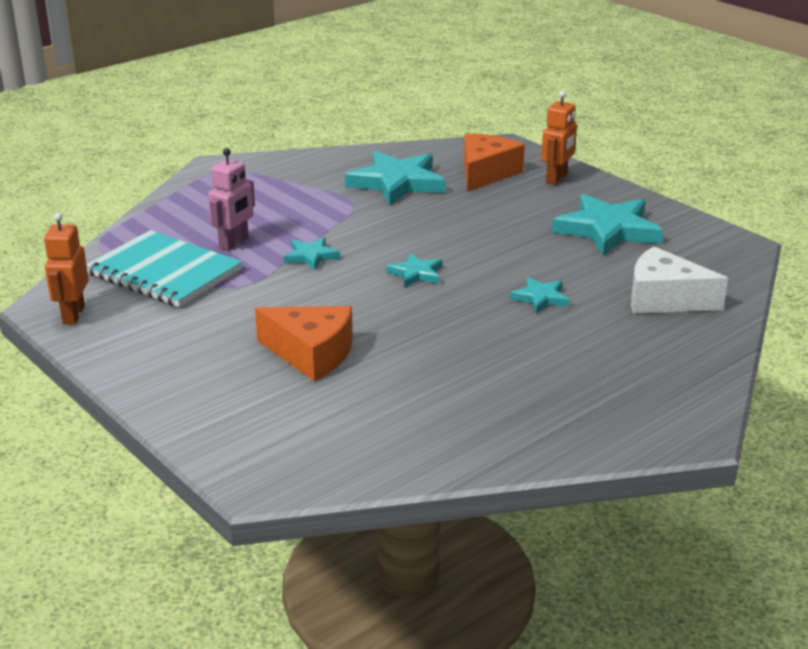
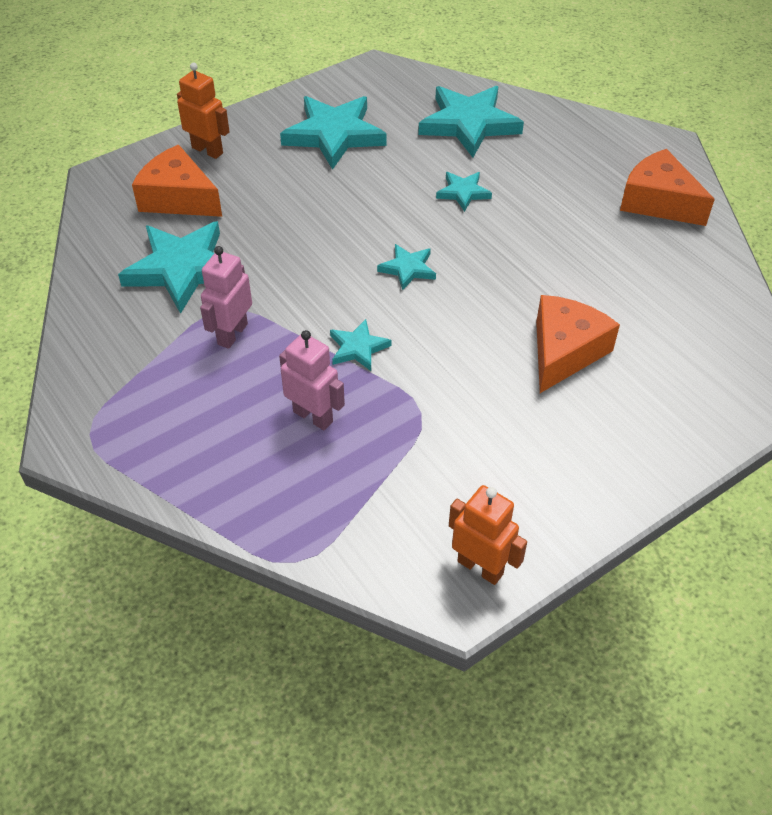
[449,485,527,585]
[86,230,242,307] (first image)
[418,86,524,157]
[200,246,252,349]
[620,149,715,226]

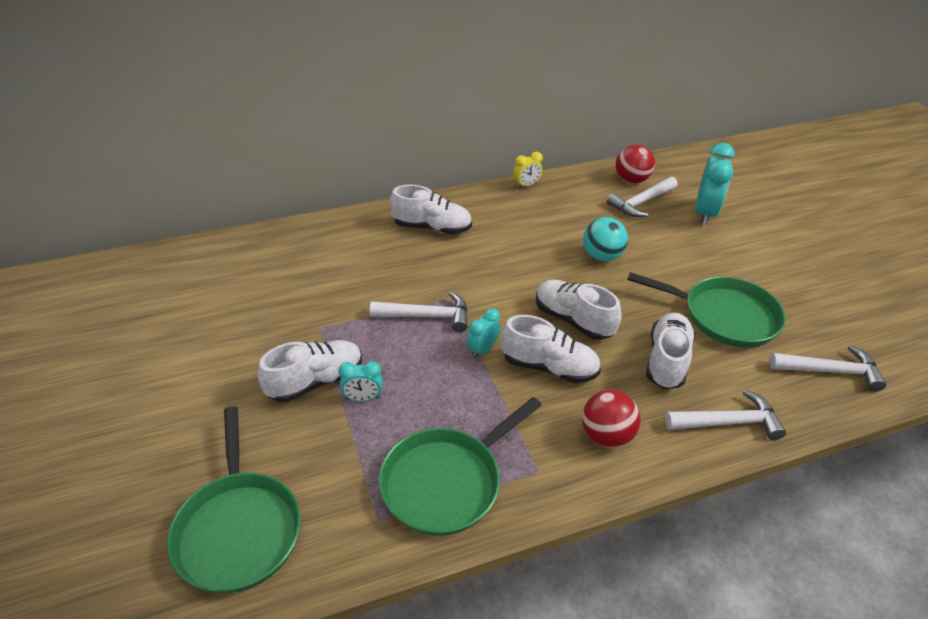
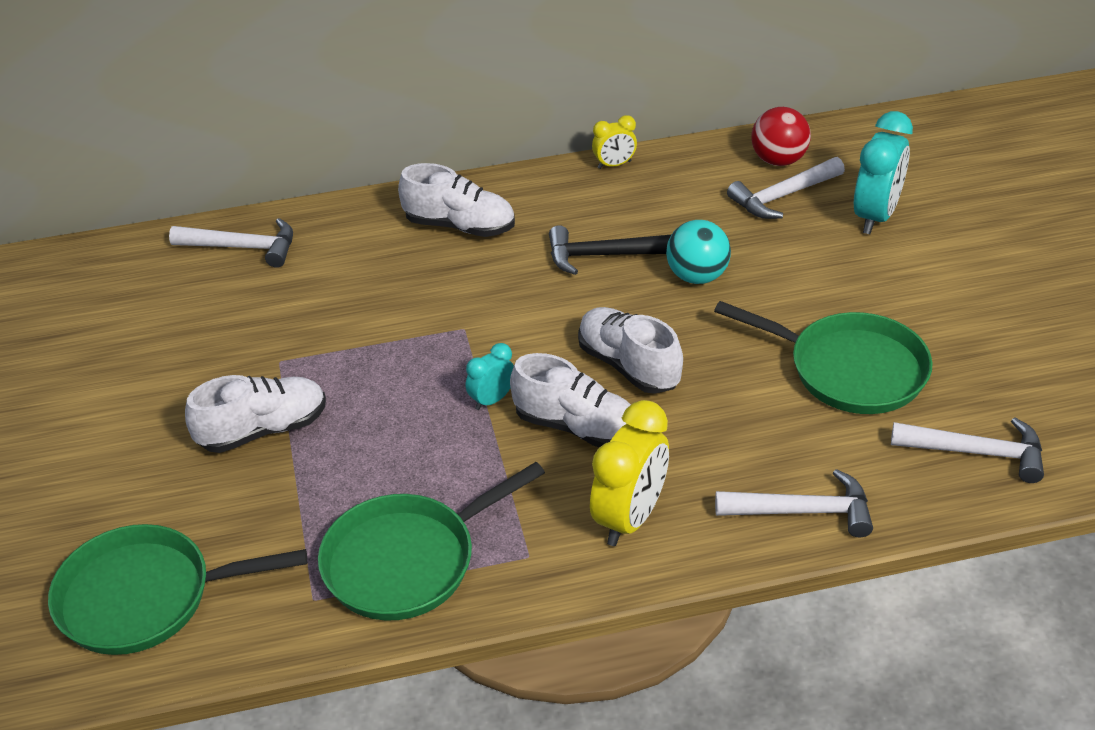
[48,524,307,655]
[338,361,382,402] (first image)
[169,218,293,268]
[590,400,669,546]
[646,313,695,389] (first image)
[549,225,671,275]

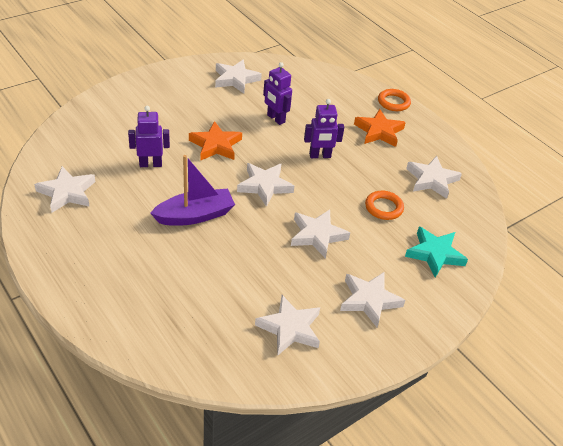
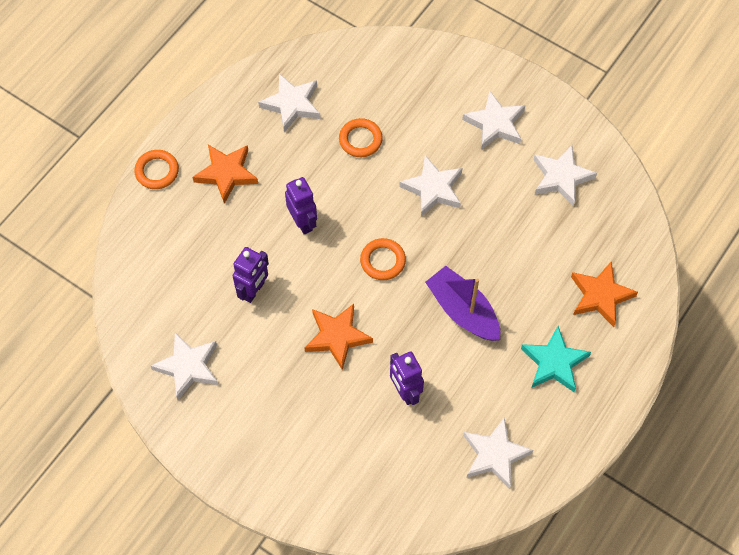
[360,238,406,280]
[521,326,591,392]
[571,262,638,327]

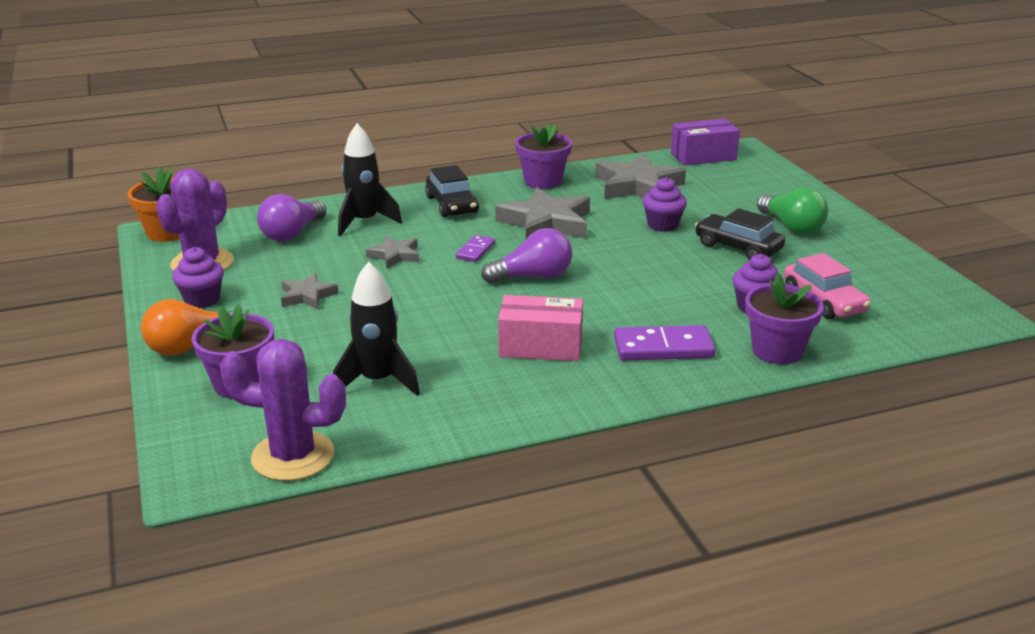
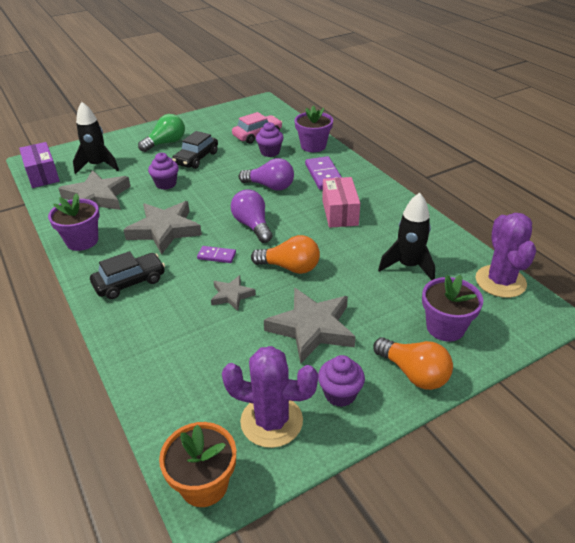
[239,158,294,191]
[264,288,356,364]
[73,102,119,174]
[251,235,320,274]

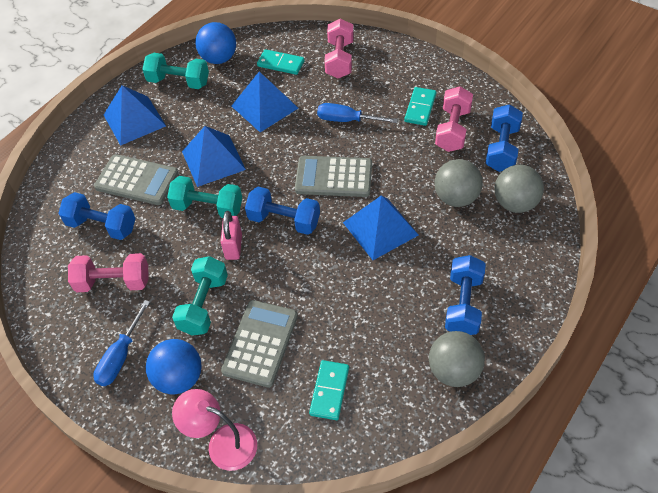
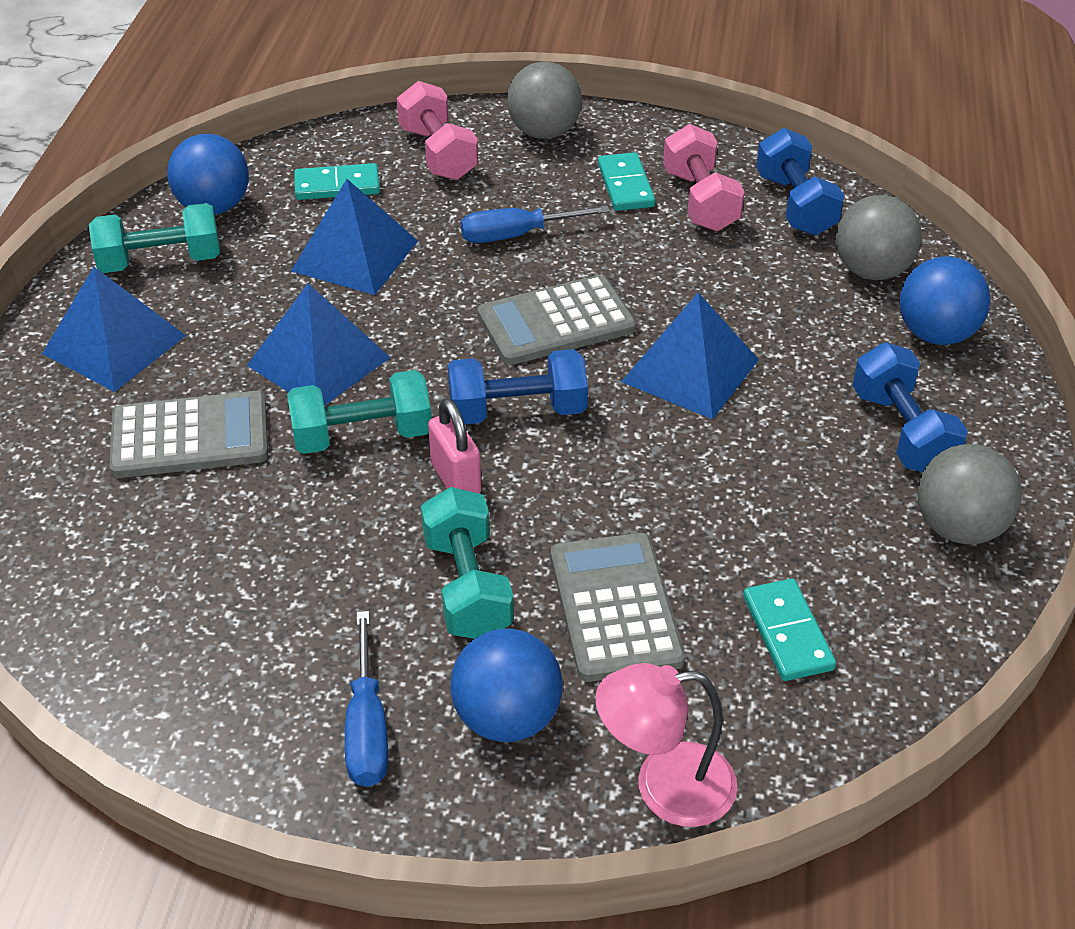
[58,192,136,240] (first image)
[68,253,149,292] (first image)
[507,62,582,139]
[900,256,991,345]

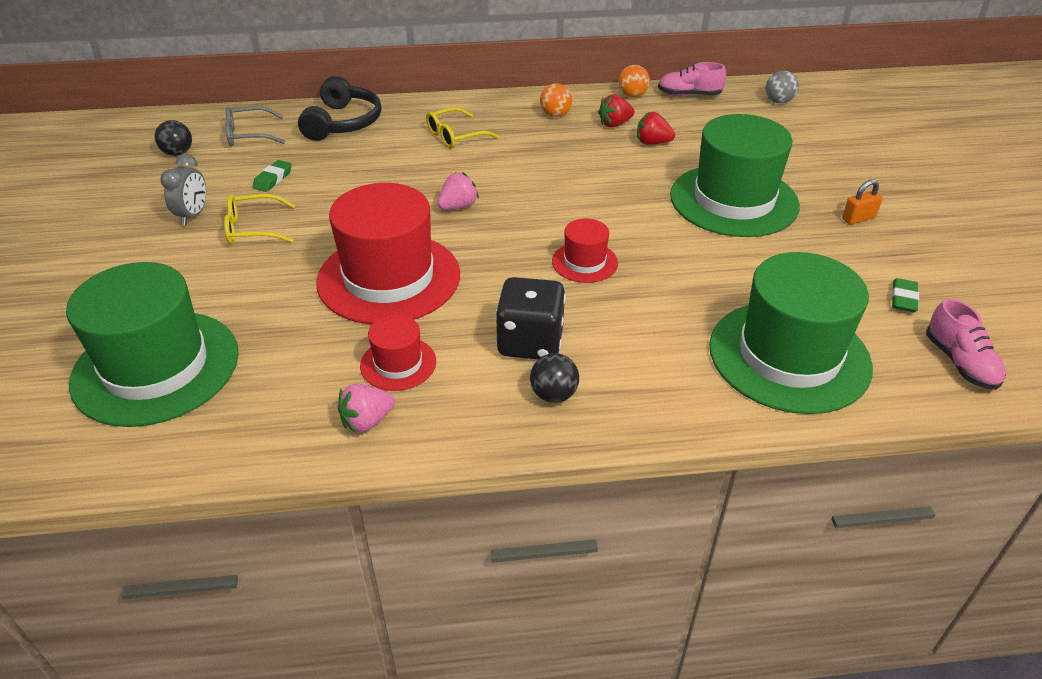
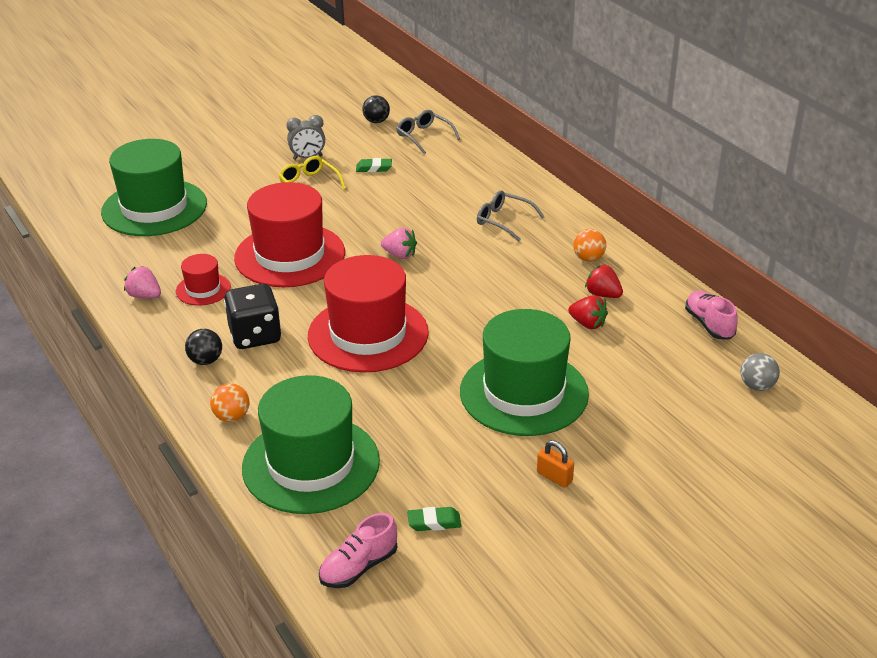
[298,76,382,141] (first image)
[477,190,545,241]
[308,255,429,373]
[210,383,250,422]
[568,295,608,329]

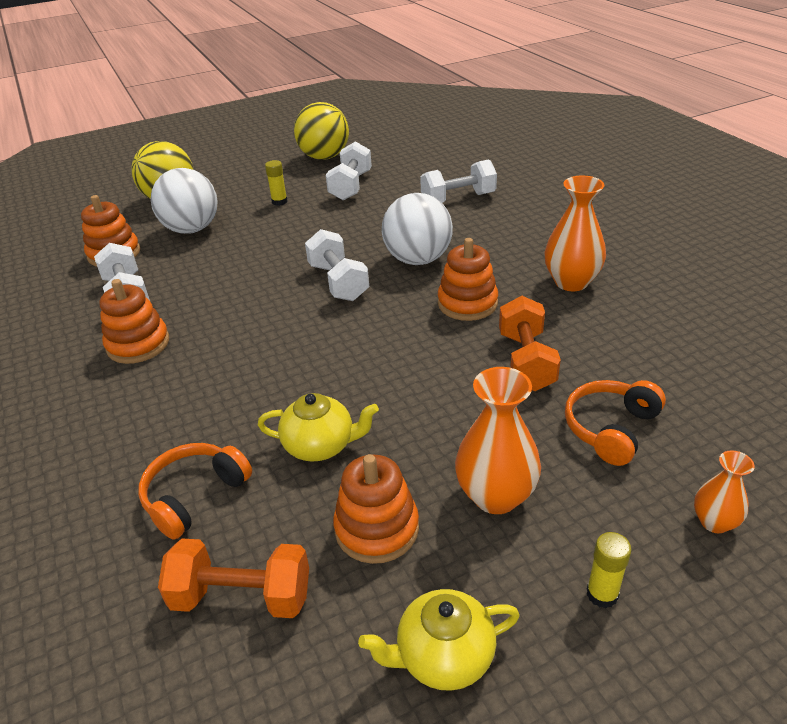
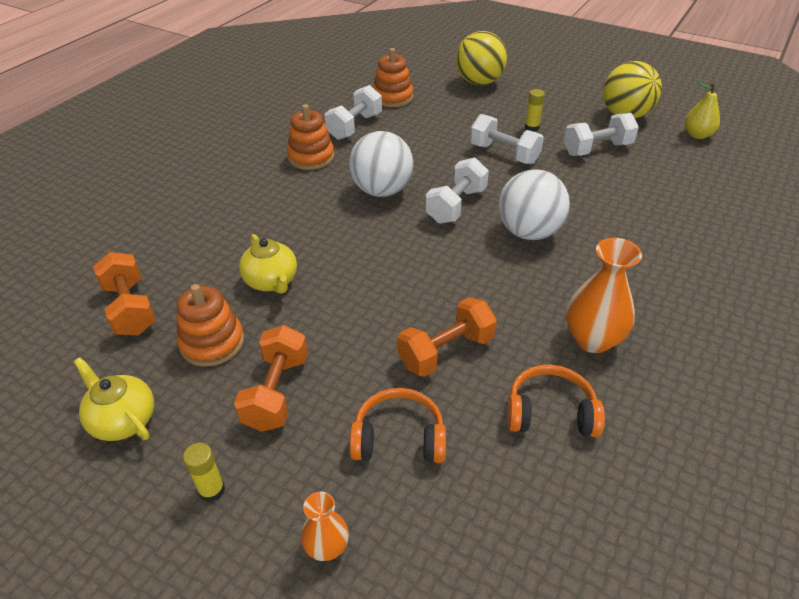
[507,365,605,437]
[349,131,414,197]
[470,114,544,164]
[438,238,498,321] (first image)
[234,325,308,432]
[684,82,720,139]

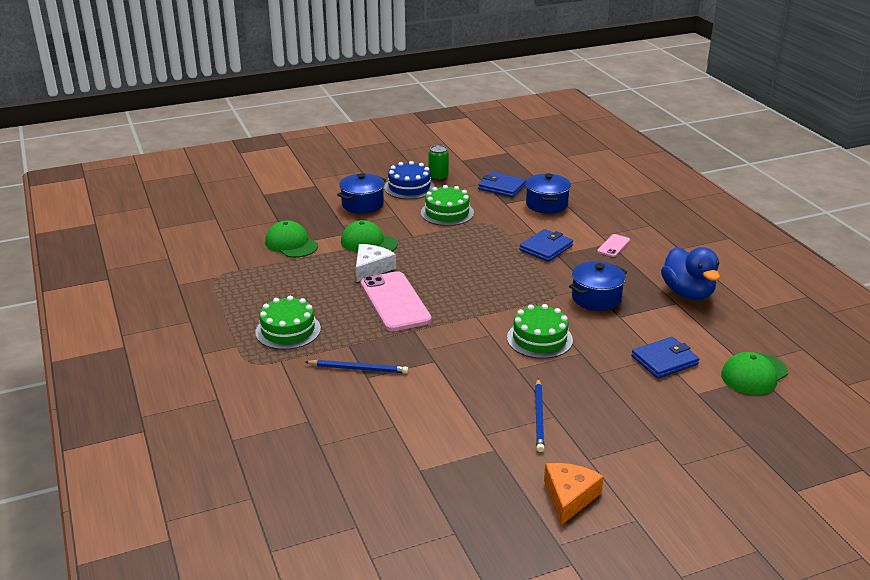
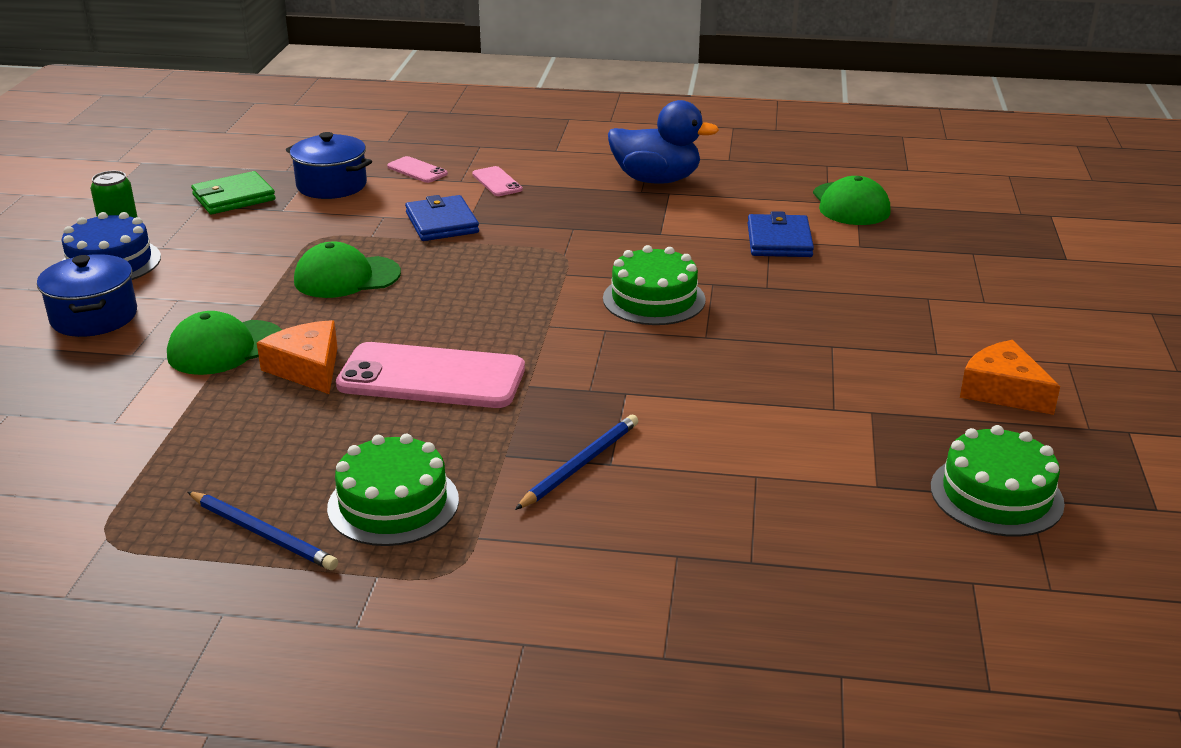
[294,241,401,298]
[257,320,338,394]
[931,425,1065,537]
[191,171,275,214]
[187,491,338,570]
[569,261,627,311] (first image)
[387,156,448,183]

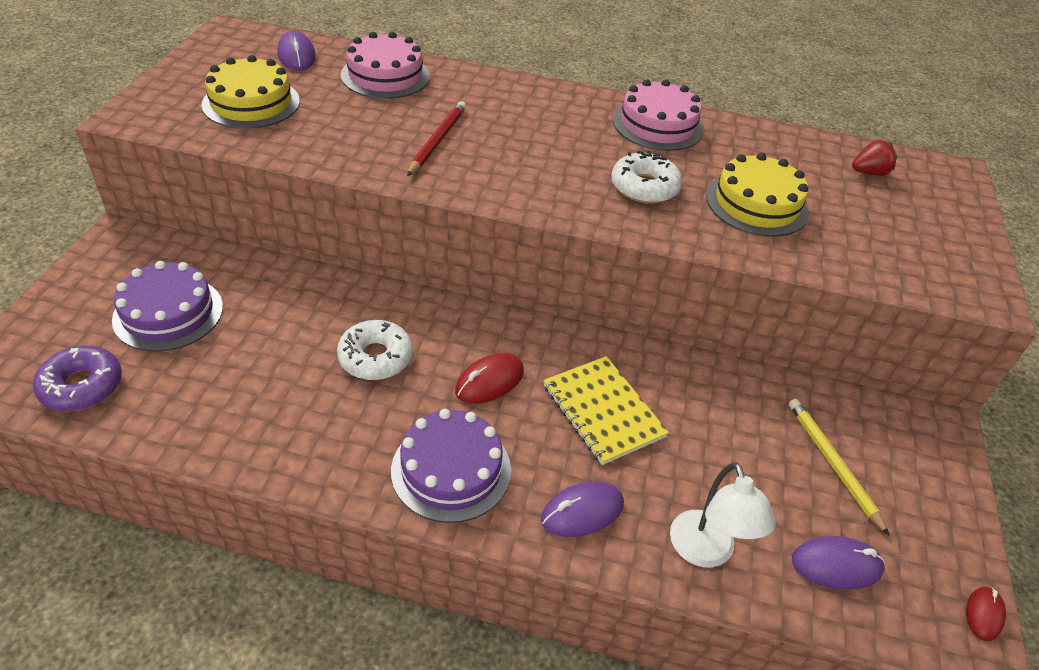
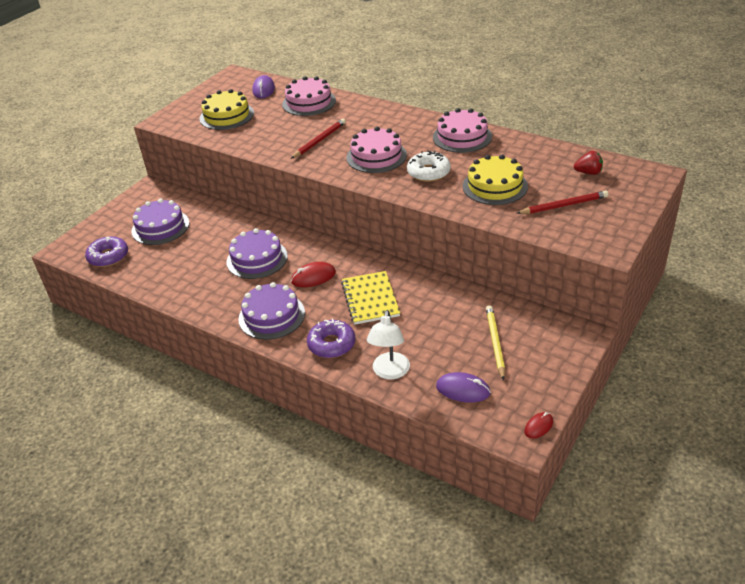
[226,228,288,279]
[307,319,355,358]
[346,127,407,173]
[517,191,608,214]

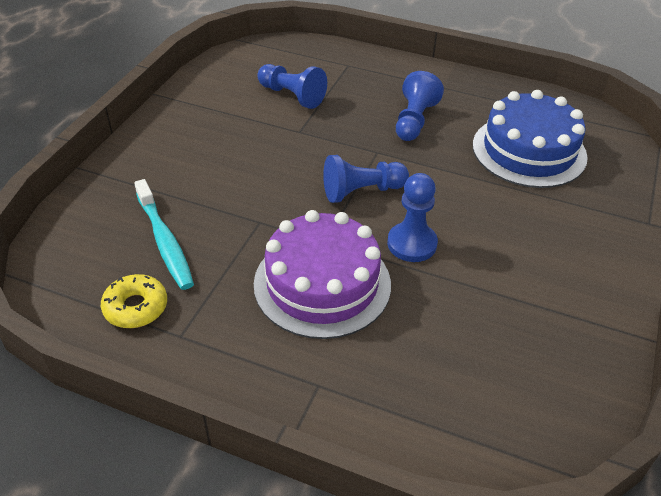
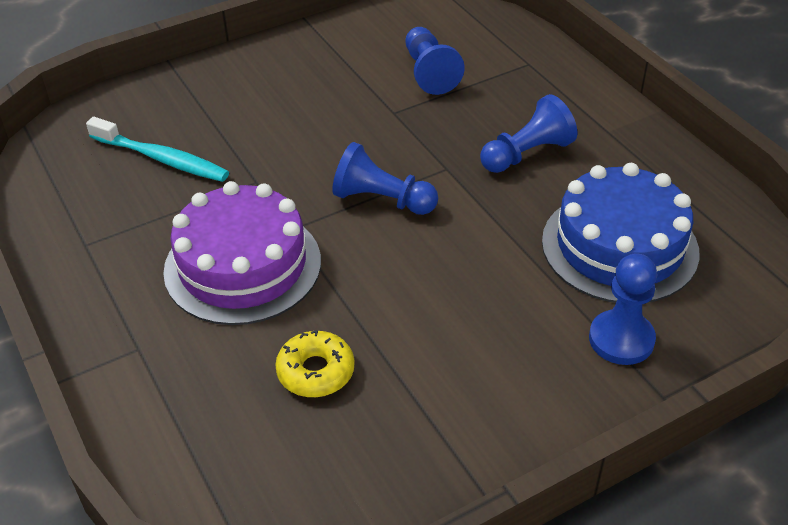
[275,330,354,397]
[86,117,229,182]
[589,253,657,365]

